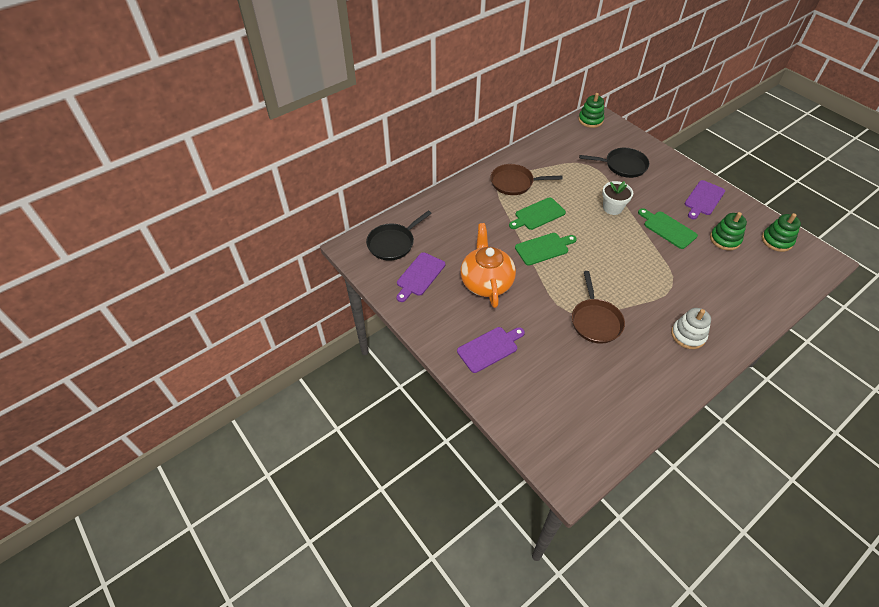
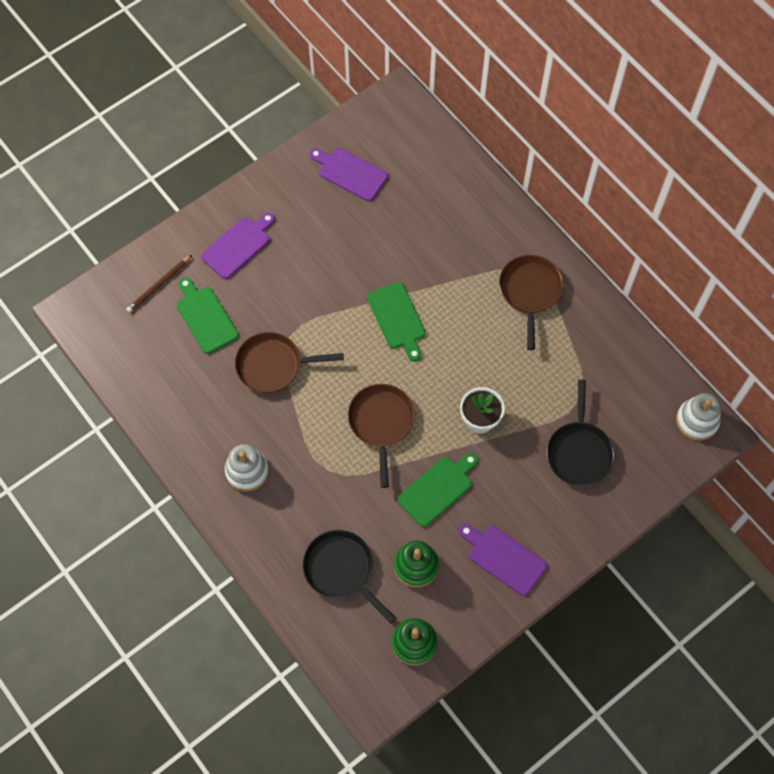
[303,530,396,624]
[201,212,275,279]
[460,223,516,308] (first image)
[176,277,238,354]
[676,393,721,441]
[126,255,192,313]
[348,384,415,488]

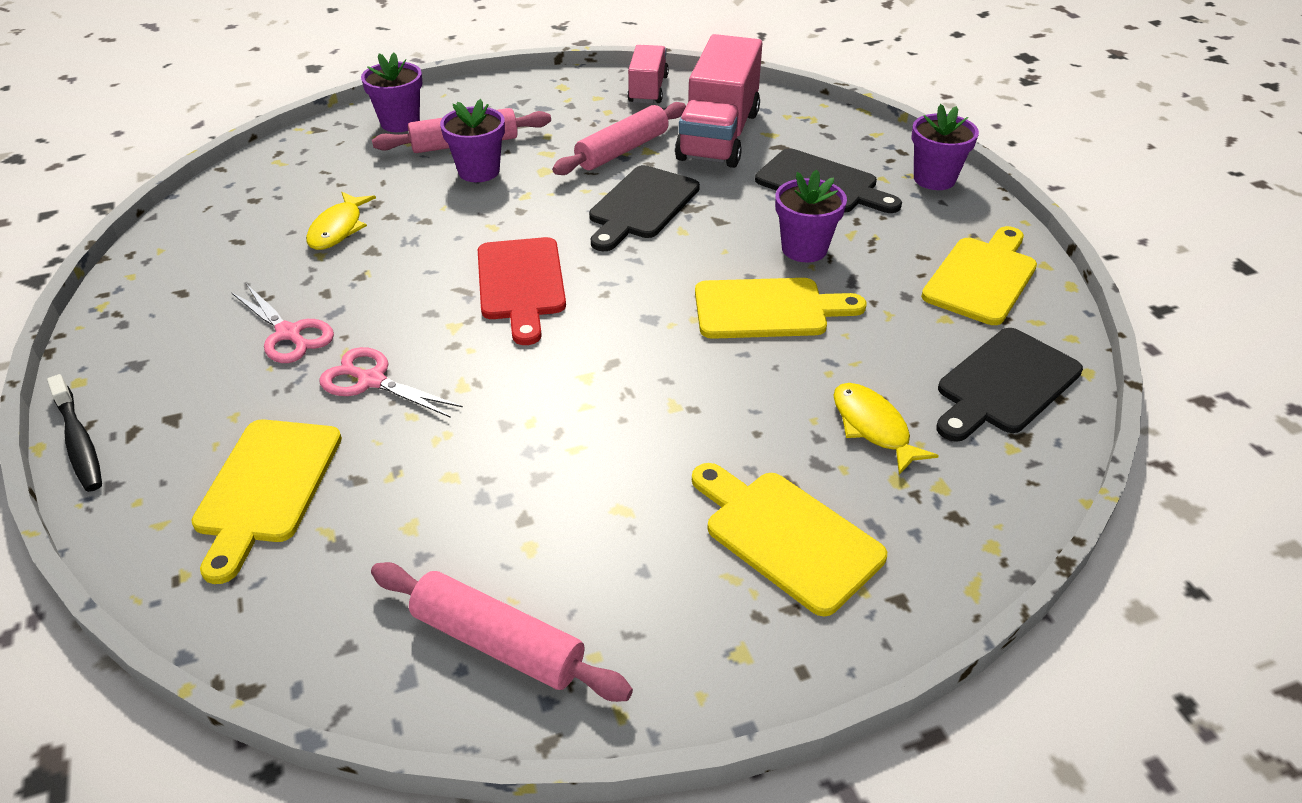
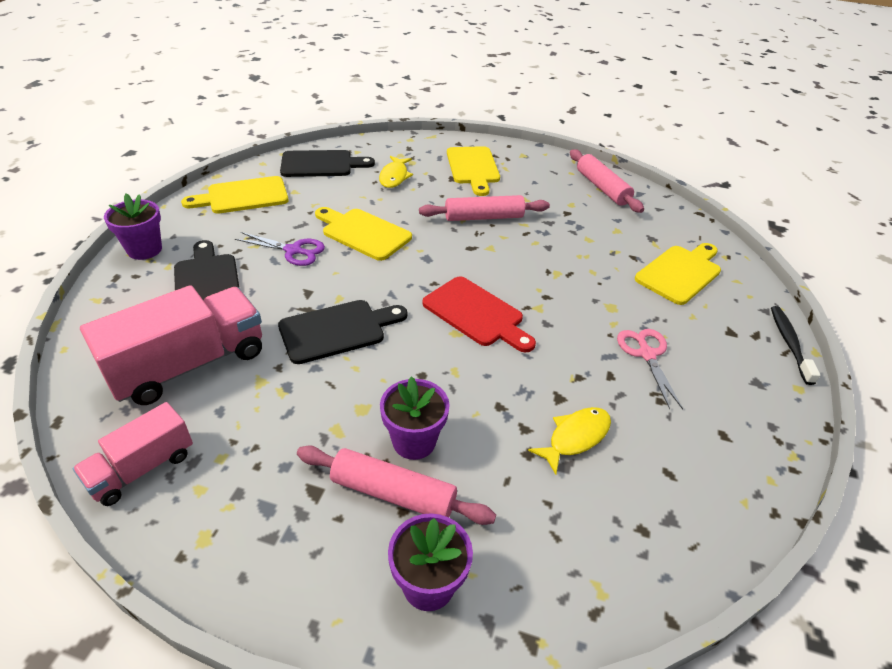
[319,347,463,418] (first image)
[422,276,536,352]
[419,195,550,221]
[235,232,325,266]

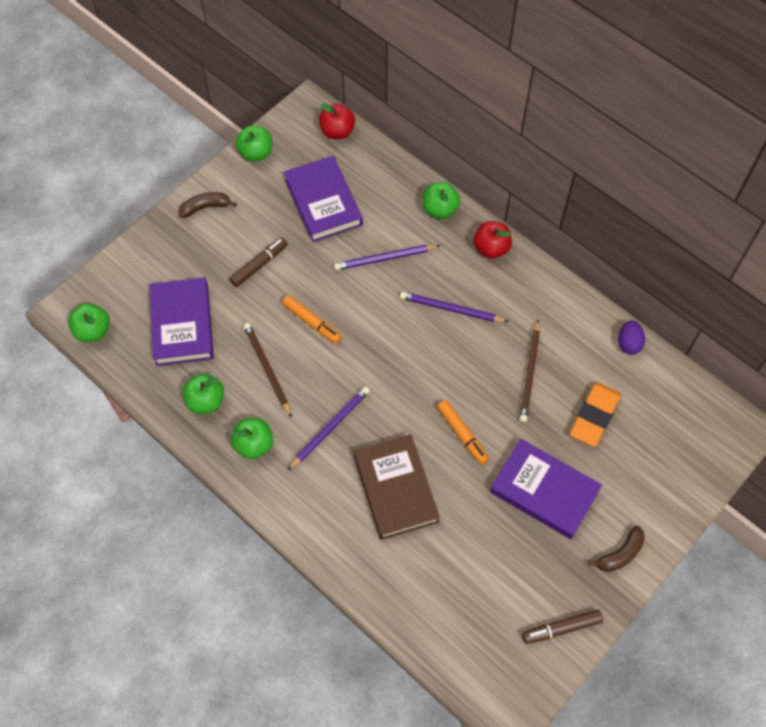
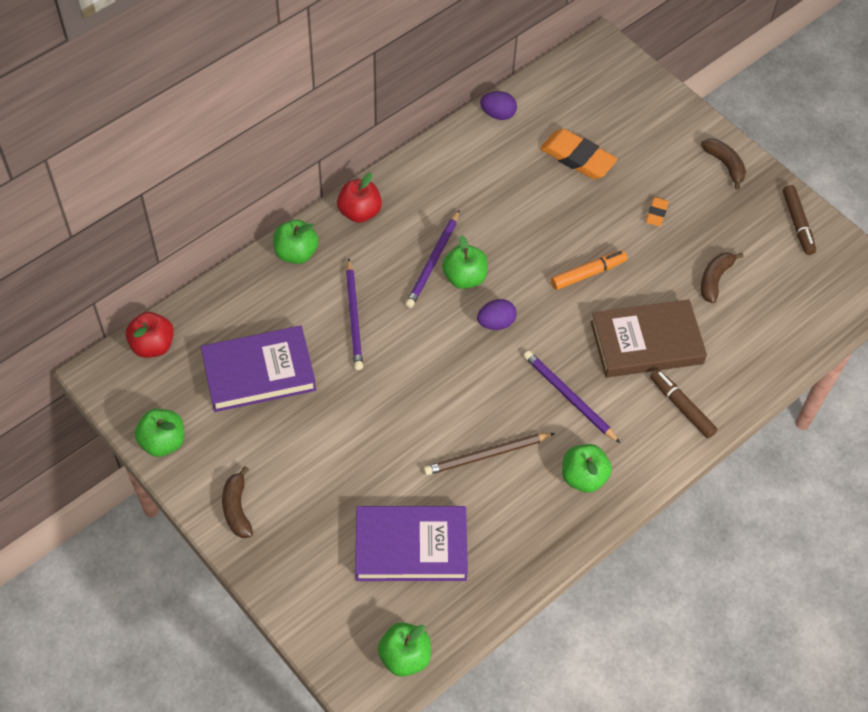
[442,235,488,289]
[650,369,718,438]
[282,295,342,344] (first image)
[646,197,669,226]
[519,320,540,422] (first image)
[477,299,517,330]
[701,252,743,304]

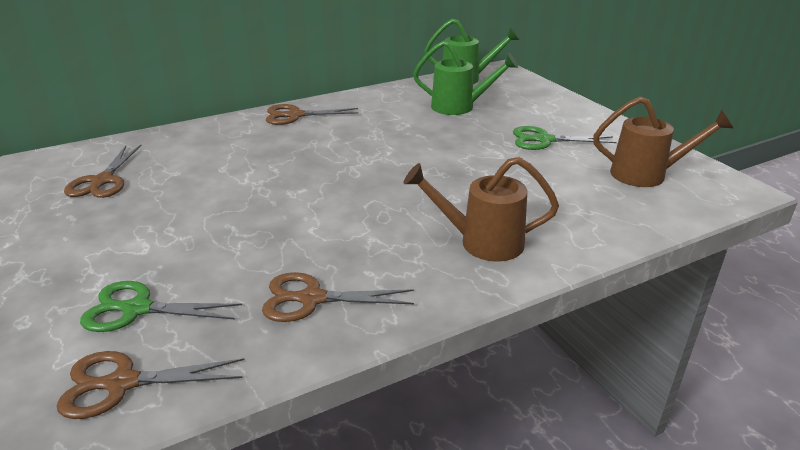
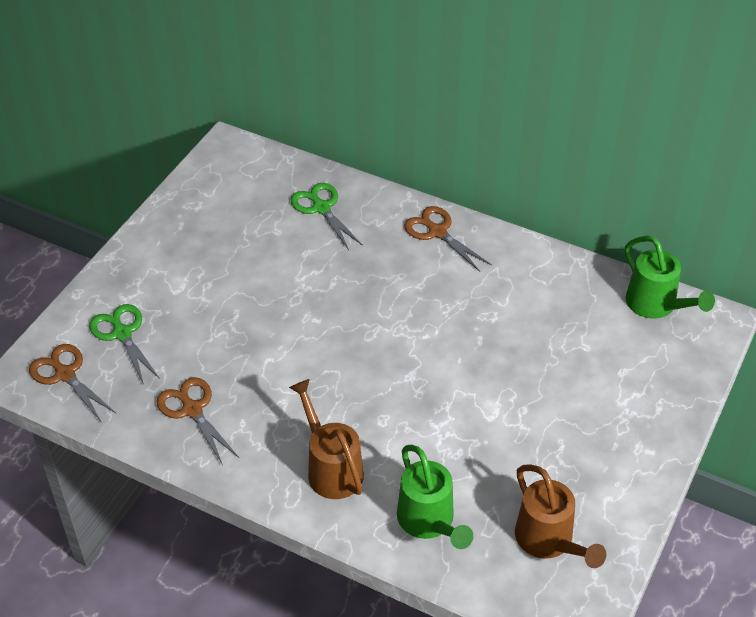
[64,145,142,198] (first image)
[397,445,473,549]
[290,183,363,250]

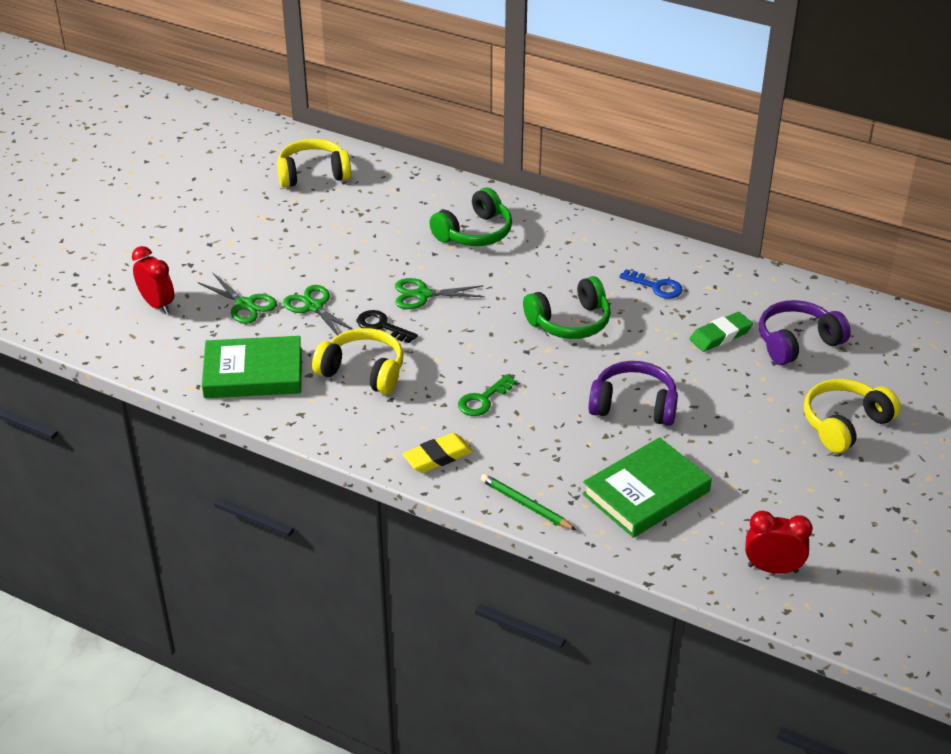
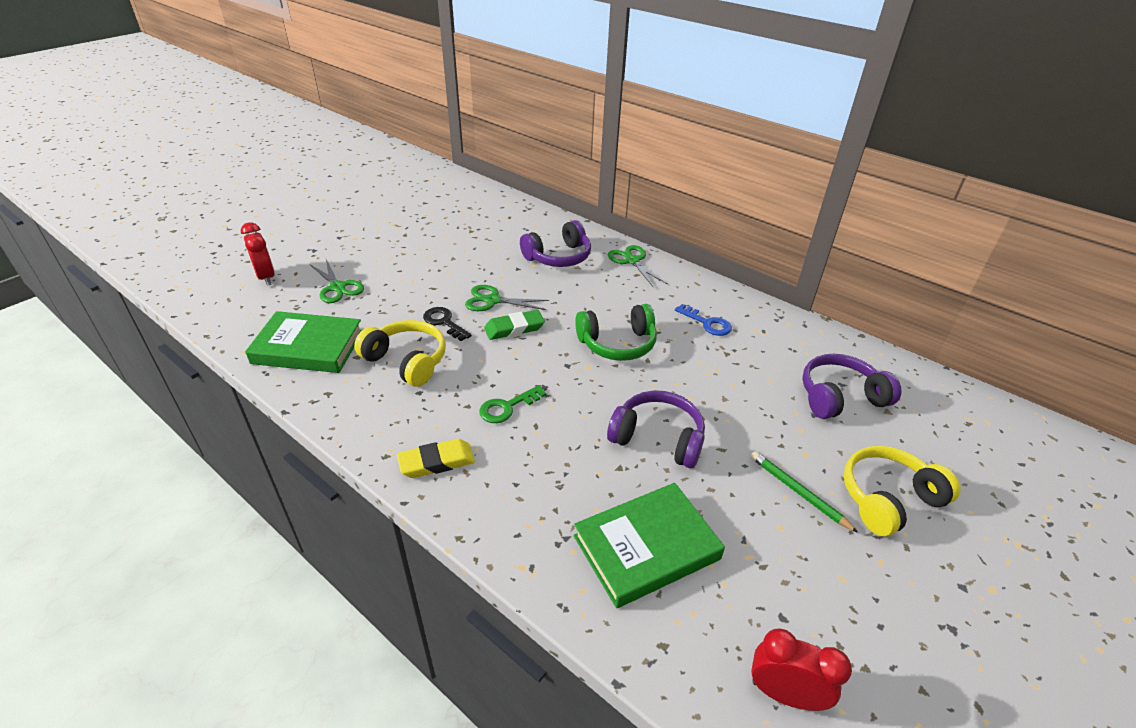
[277,139,351,188] (first image)
[608,245,668,287]
[520,220,591,267]
[751,451,859,533]
[484,310,545,340]

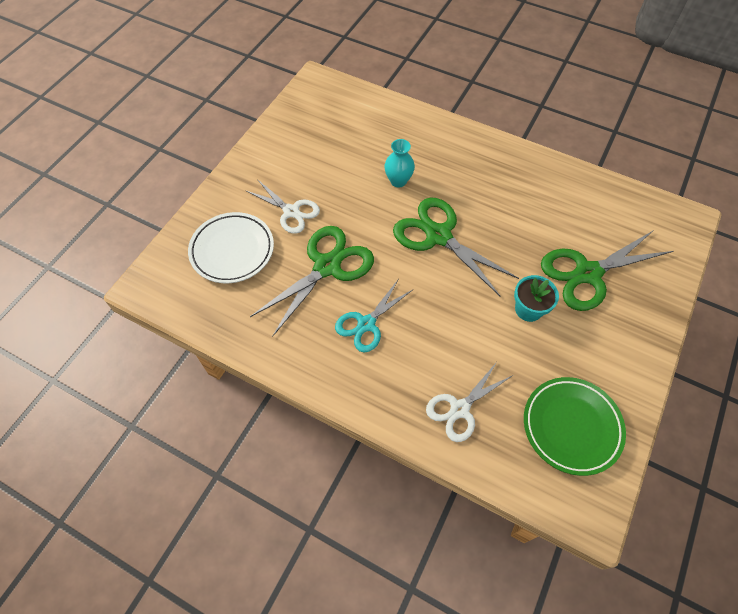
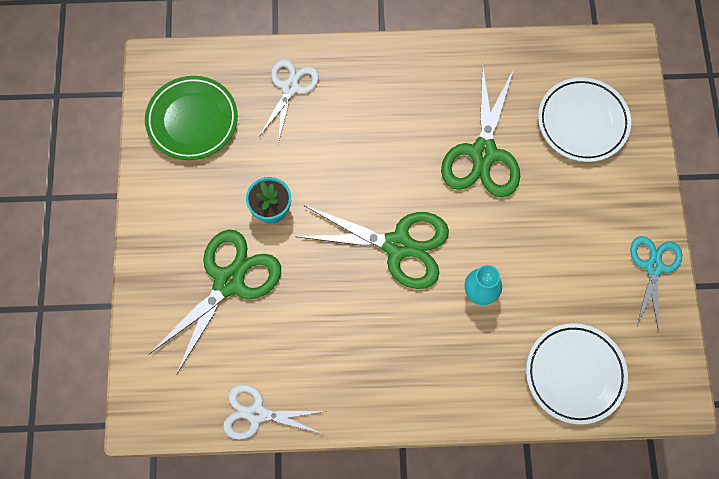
[223,384,327,440]
[630,236,682,332]
[526,323,628,425]

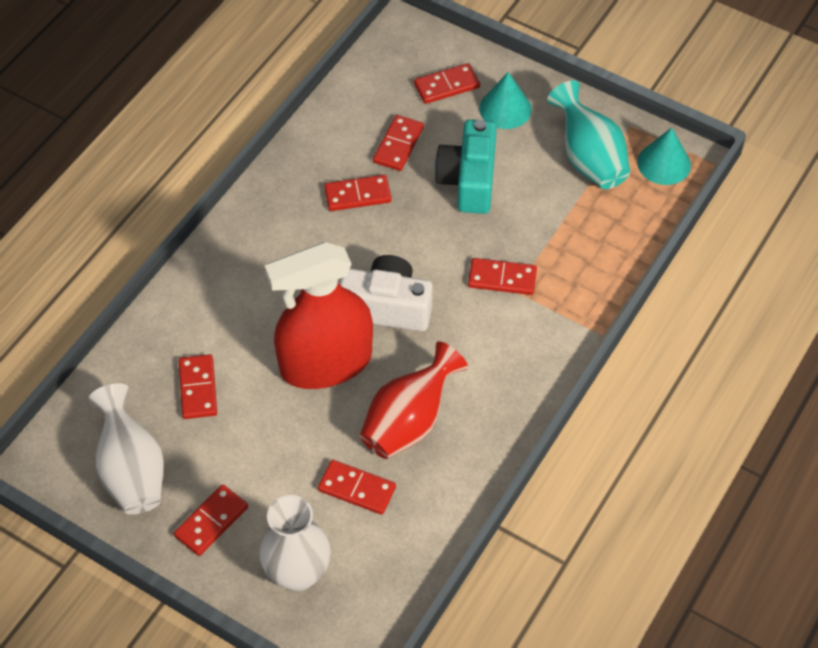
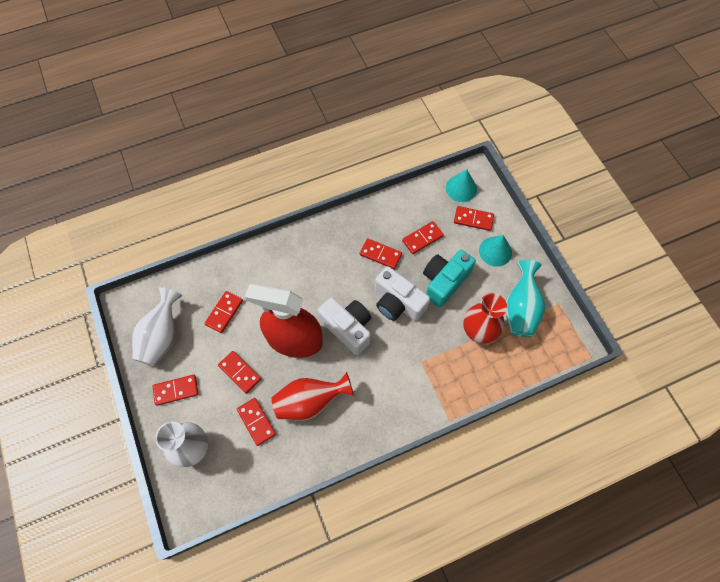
[218,351,261,394]
[446,170,477,202]
[375,266,430,321]
[463,293,507,343]

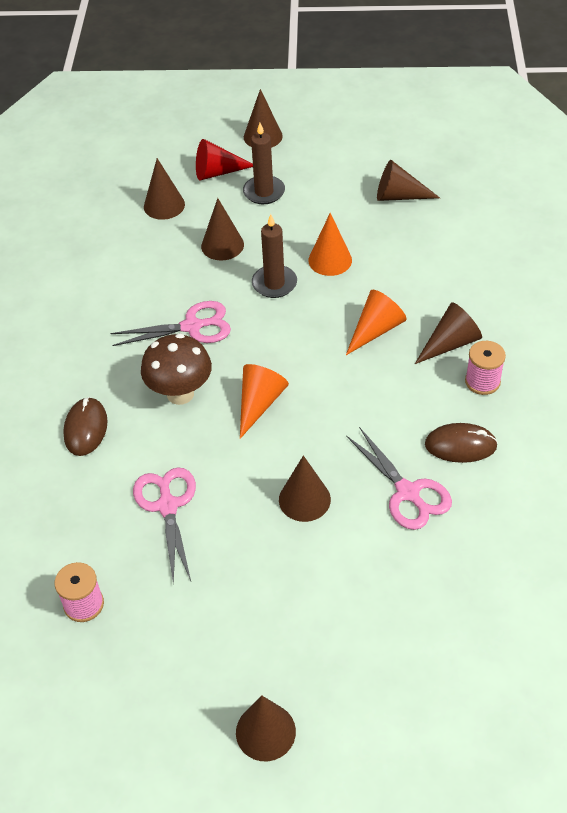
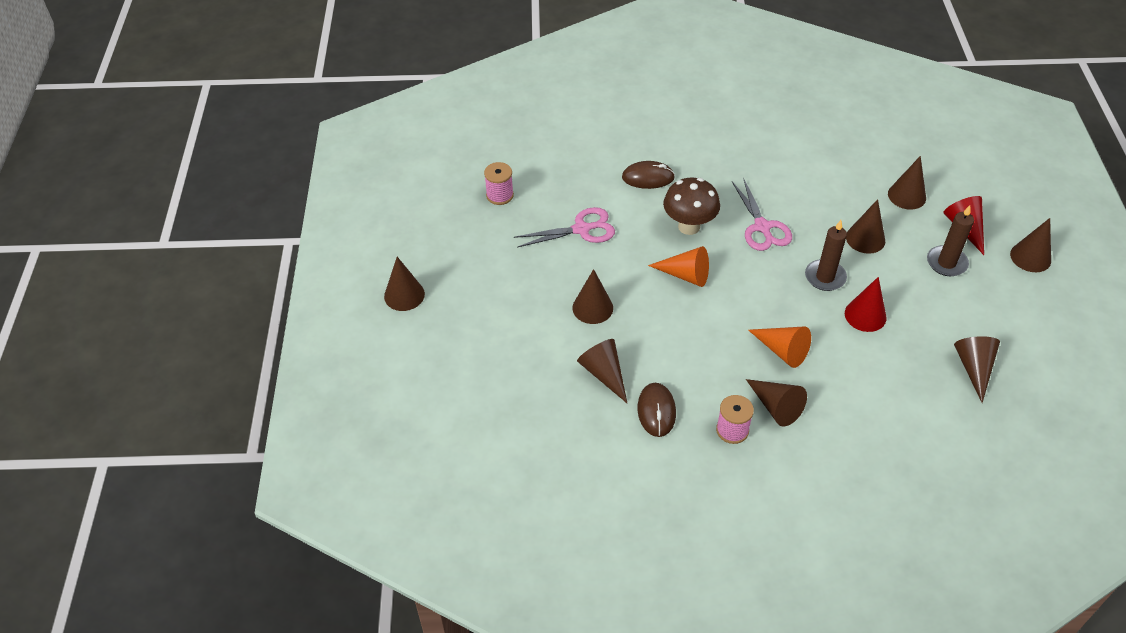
[845,277,886,332]
[577,339,627,403]

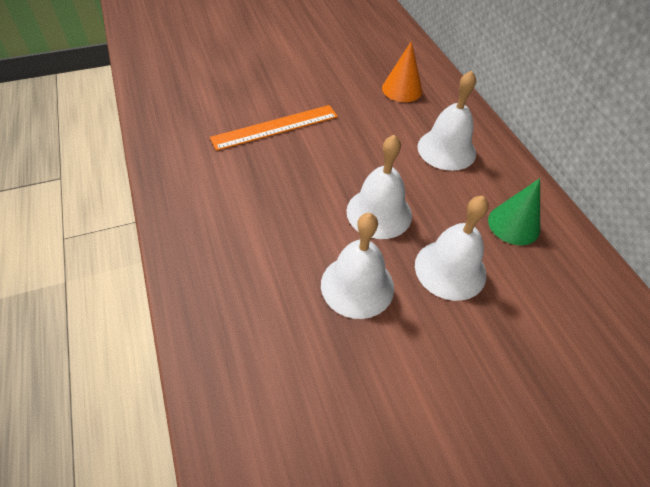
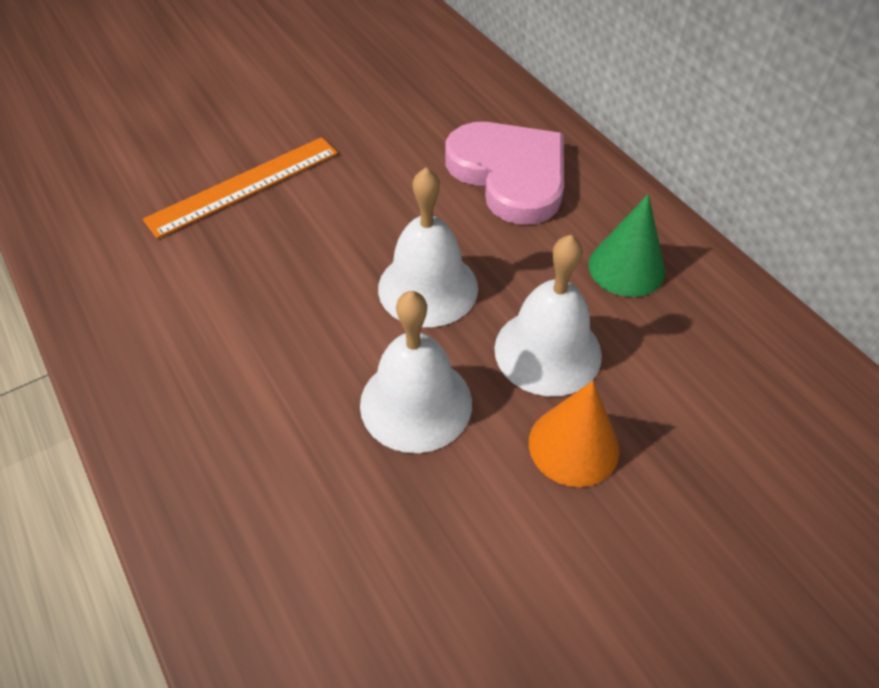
[529,381,620,487]
[445,122,564,225]

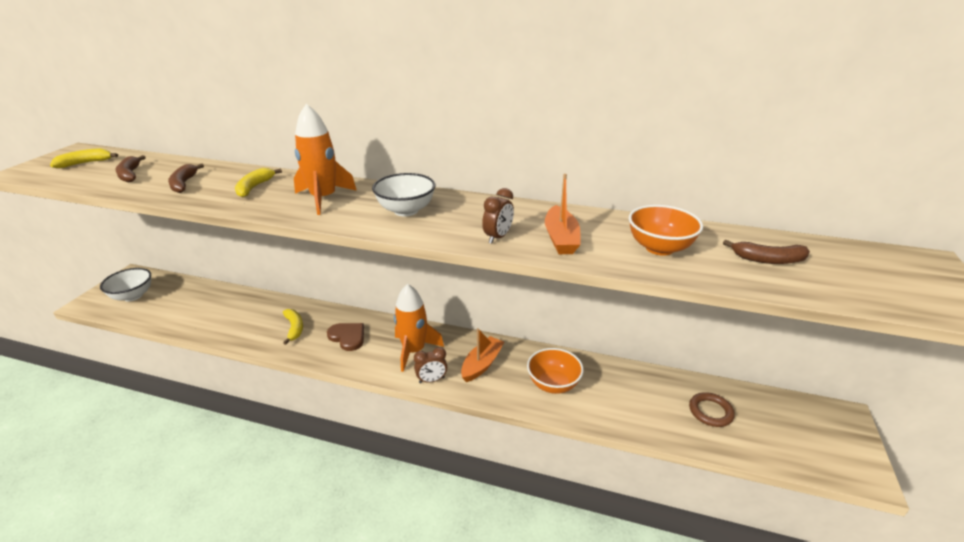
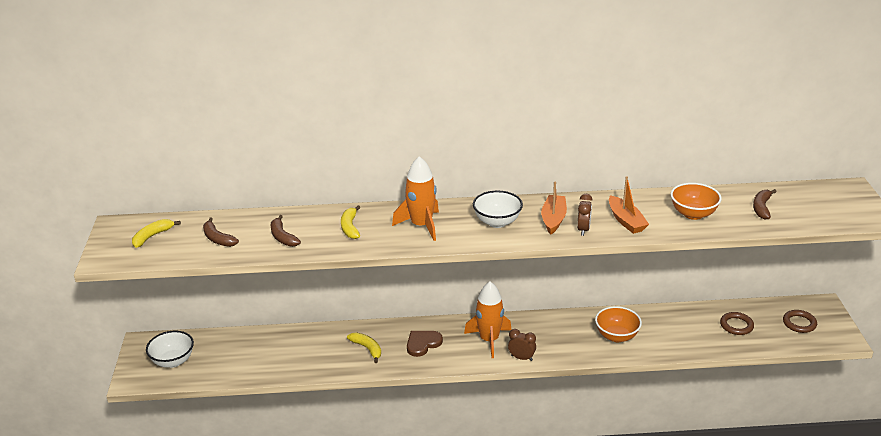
[407,331,443,357]
[508,329,536,361]
[541,182,567,235]
[753,189,777,219]
[783,310,817,333]

